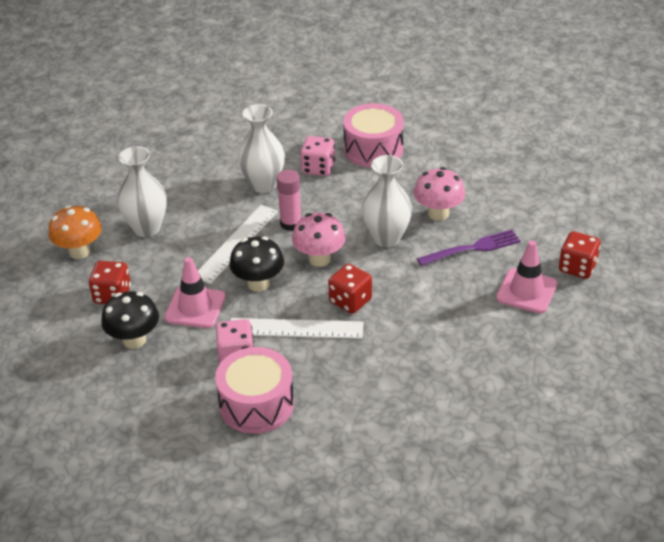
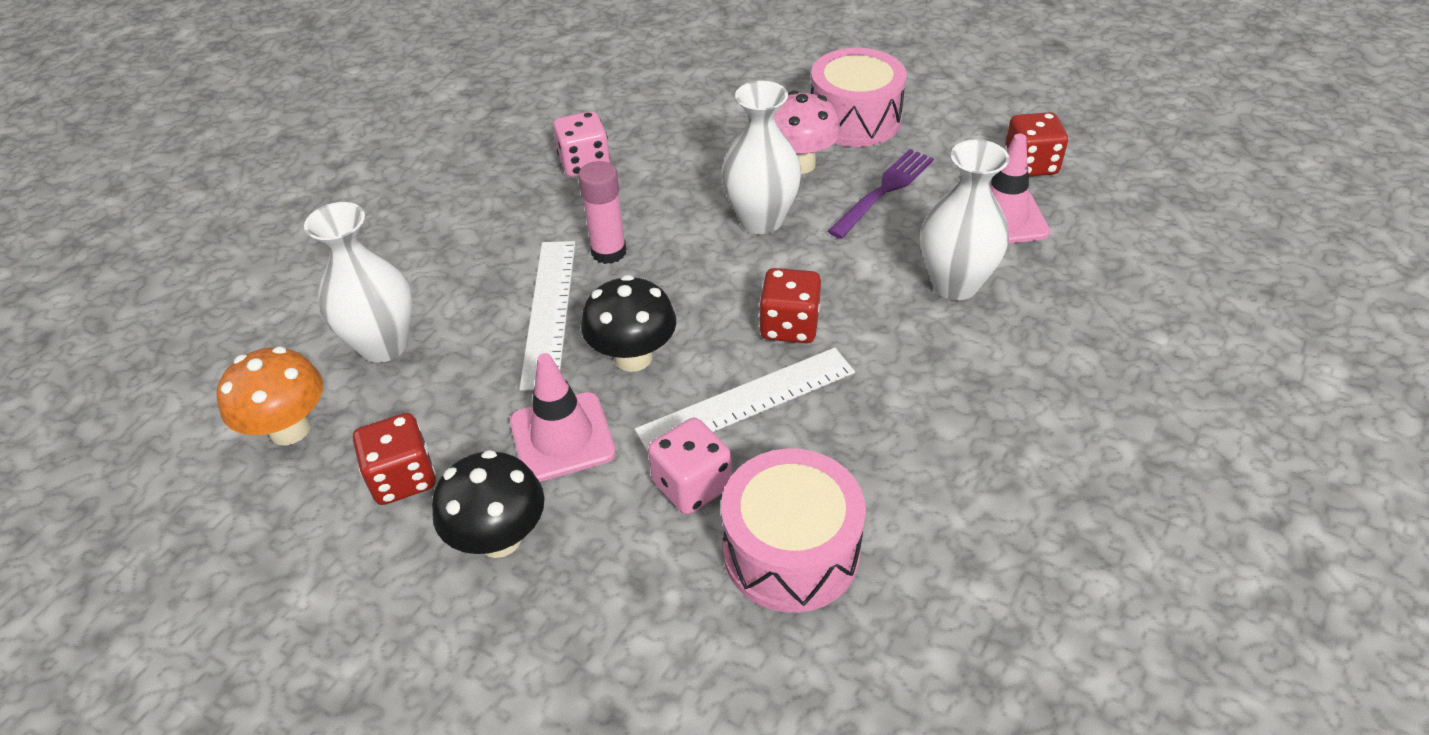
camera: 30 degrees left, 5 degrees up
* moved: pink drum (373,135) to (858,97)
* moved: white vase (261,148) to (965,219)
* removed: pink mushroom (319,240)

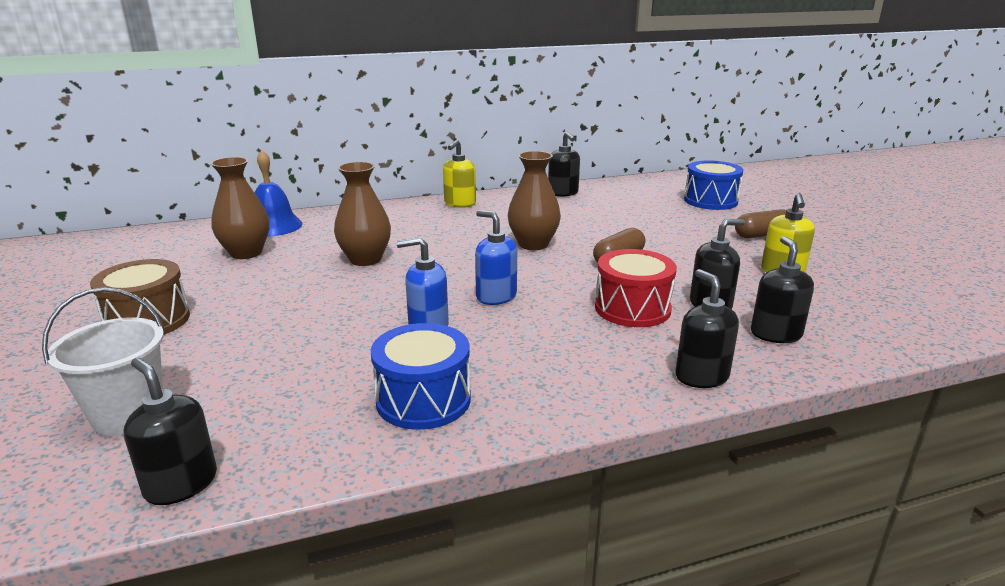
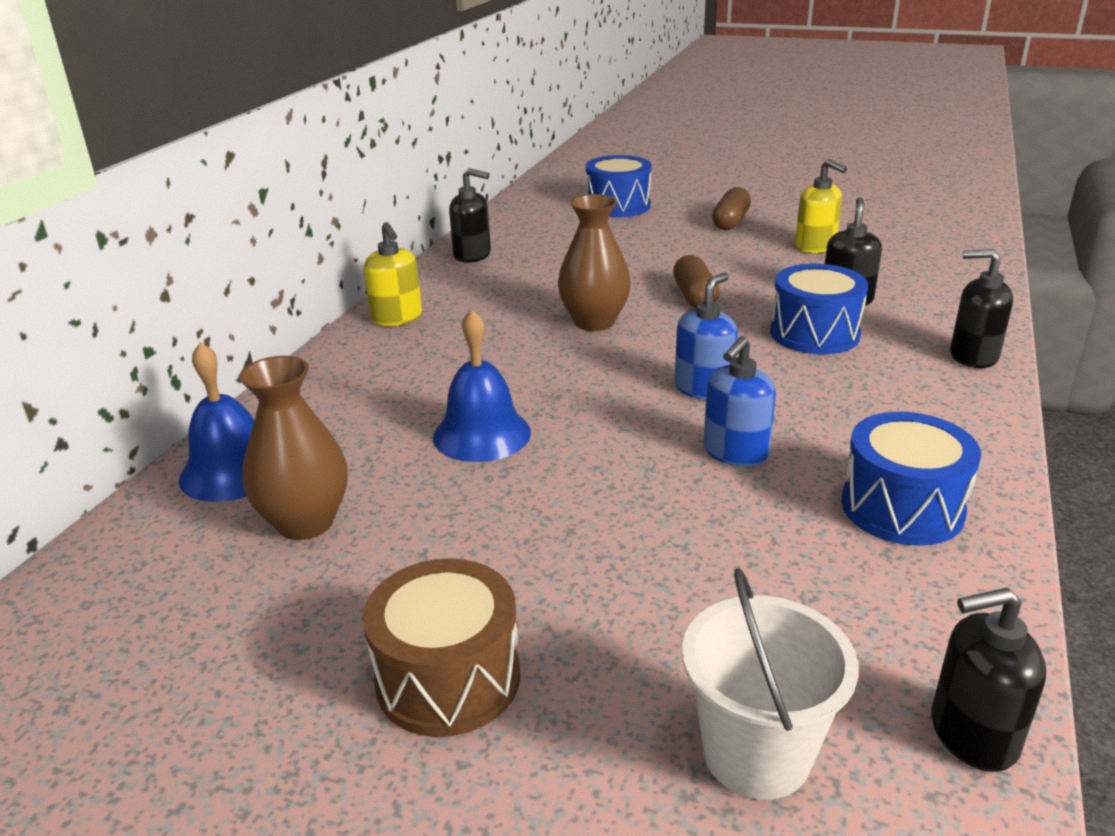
camera: 50 degrees left, 5 degrees up
* replaced: brown vase (362,214) to blue bell (482,385)
* turned: blue soap dispenser (496,257) = (706,336) 135 degrees clockwise
* removed: black soap dispenser (782,289)
* recoloured: red drum (636,288) to blue drum (819,309)

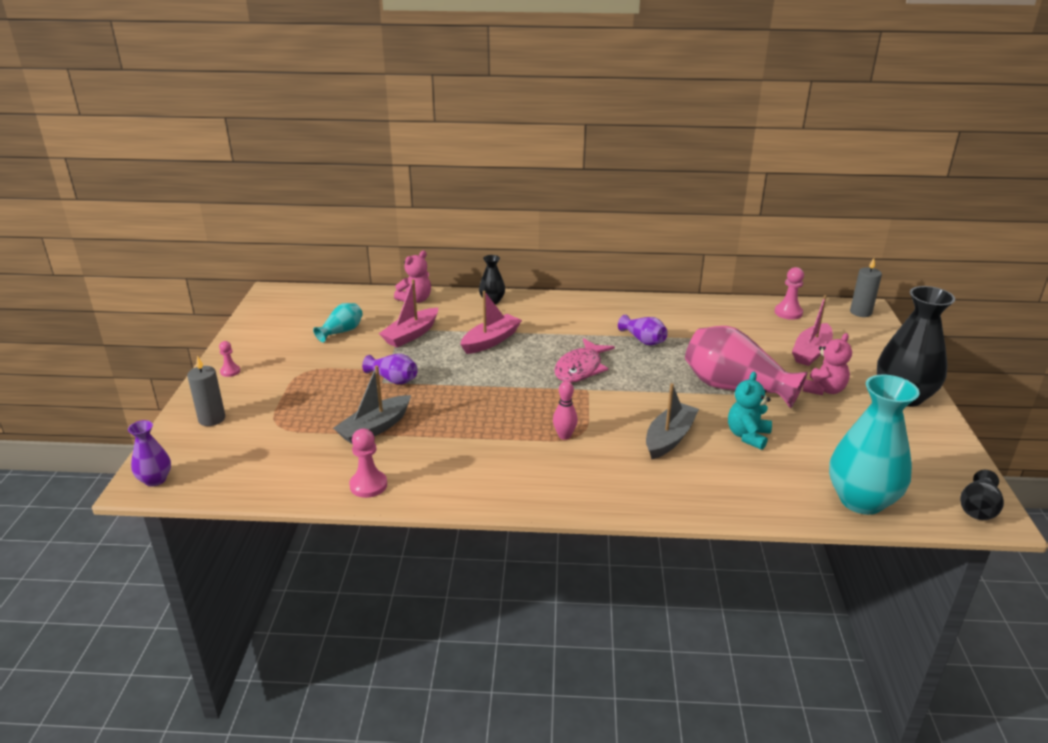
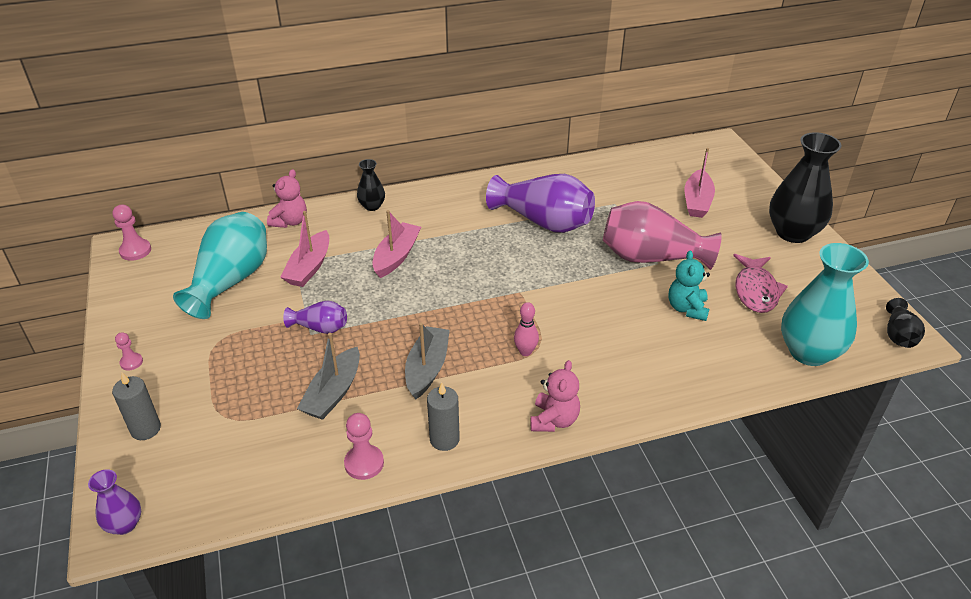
camera: 20 degrees left, 10 degrees up
* moved: grey candle (866,287) to (443,417)
* moved: pink pawn (789,293) to (131,233)
* resized: turquoise vase (338,323) = (220,265) x2.01
* resized: purple vase (643,330) = (540,203) x2.01
* moved: pink teddy bear (827,364) to (555,396)
* moved: pink fish (584,360) to (760,283)
* moved: grey boat (672,421) to (427,361)

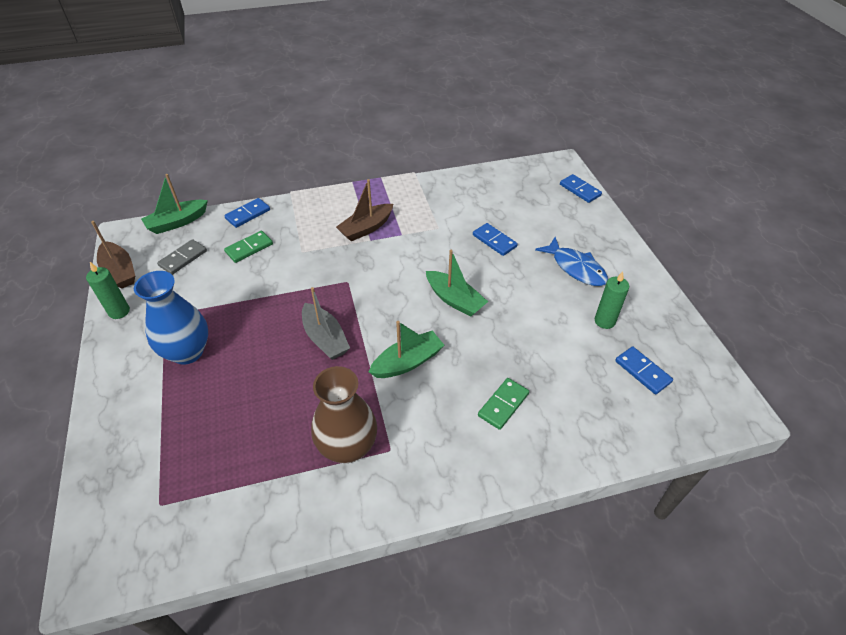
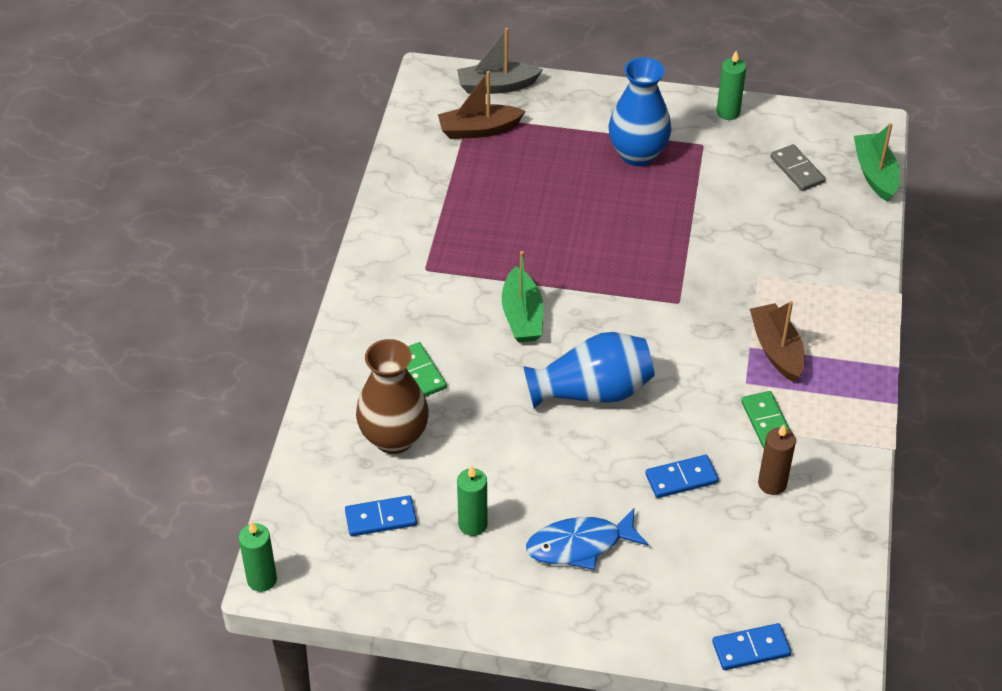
camera: 115 degrees right, 0 degrees up
* removed: blue domino (247,213)
* moved: brown boat (113,254) to (482,105)
* moved: green domino (248,247) to (766,420)
* replaced: green boat (457,283) to blue vase (589,370)
* moved: grey boat (326,323) to (500,61)
* moved: brown vase (344,414) to (392,396)
* added: brown candle (777,459)
* added: green candle (258,556)

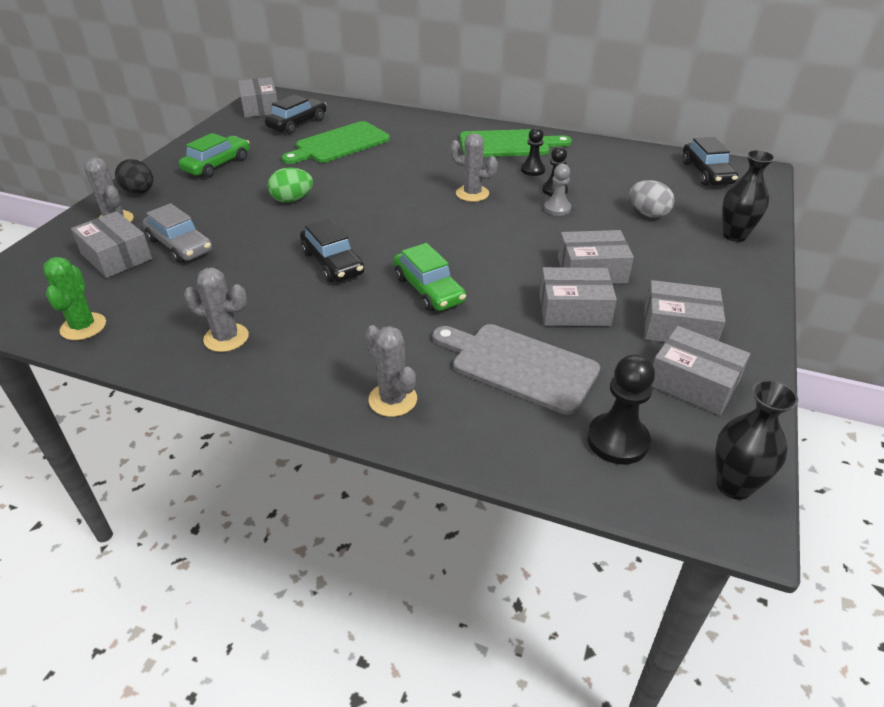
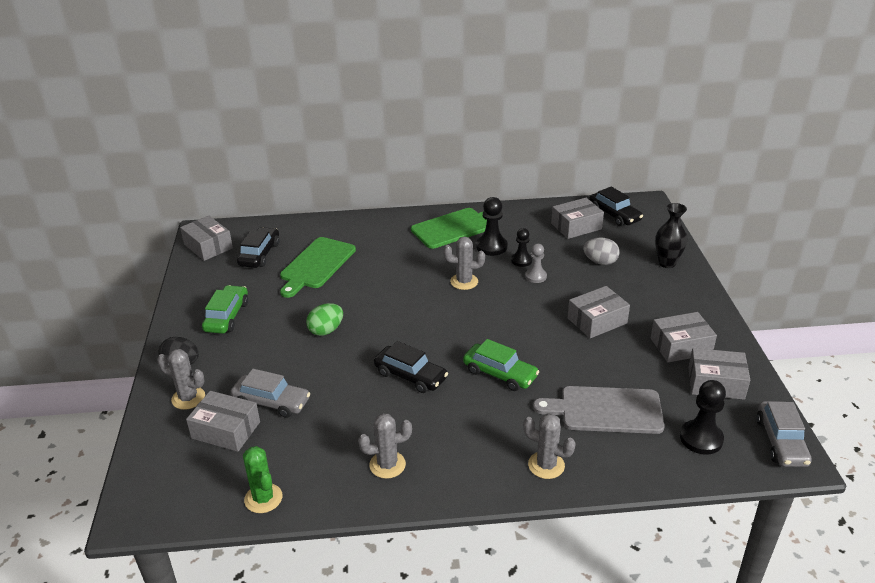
camera: 25 degrees left, 5 degrees down
* resized: black pawn (533,151) = (491,226) x1.53
* moved: grey box (578,296) to (577,218)
* replaced: black vase (756,440) to grey car (784,434)

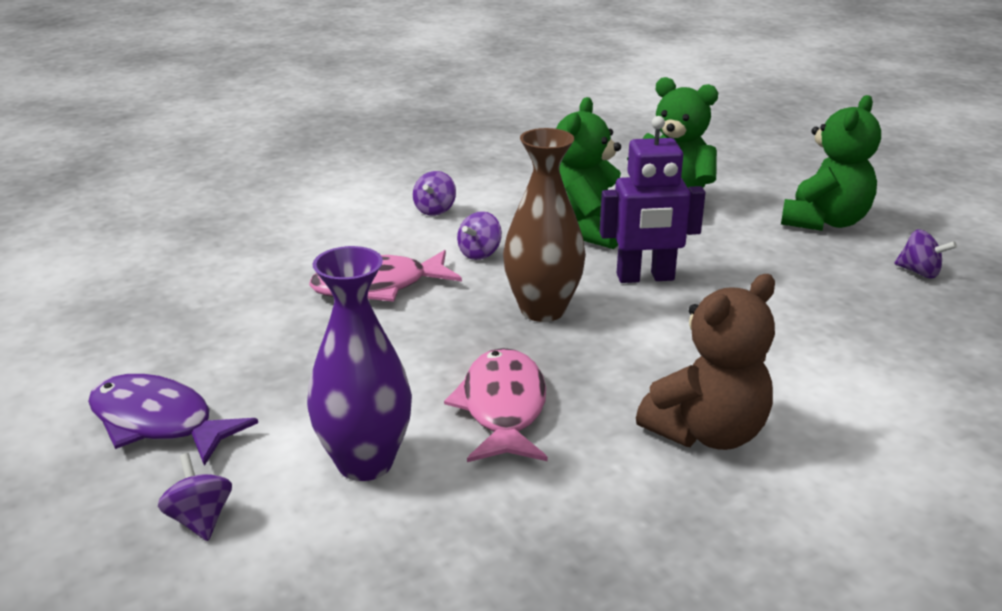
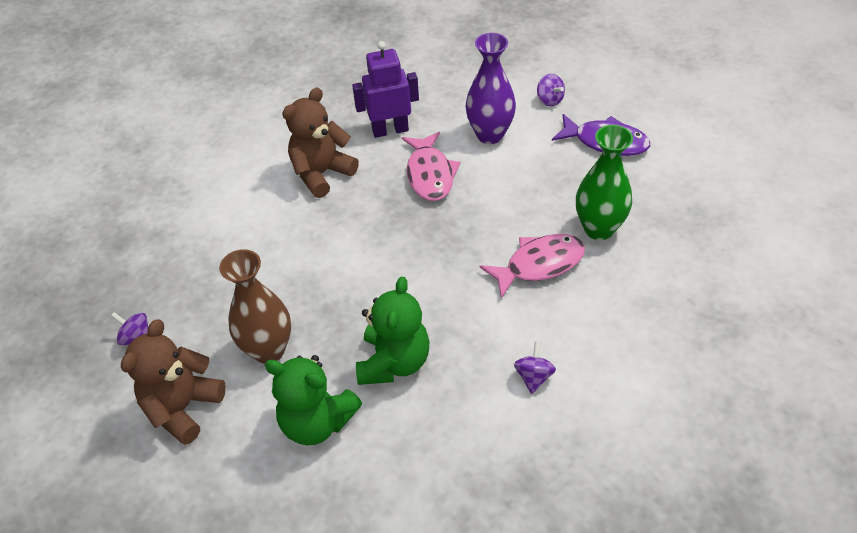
camera: 175 degrees right, 20 degrees up
* recoloured: green teddy bear (831,163) to brown teddy bear (173,382)
* moved: purple robot (652,199) to (385,89)
* moved: brown vase (544,225) to (255,306)
* removed: purple spinning top (479,235)
* added: green vase (604,182)

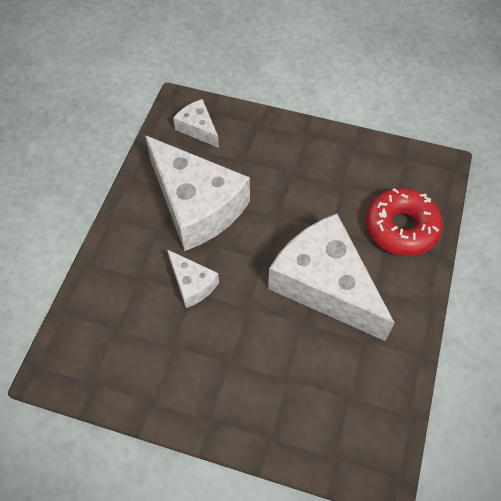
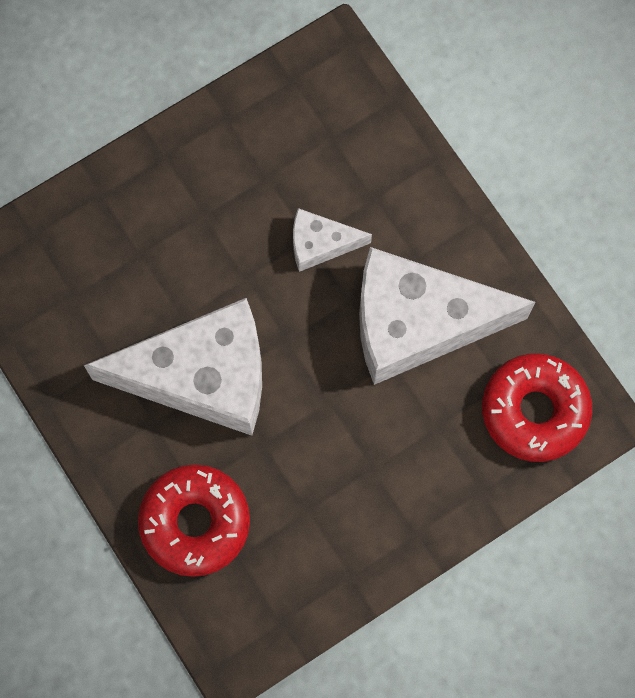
camera: 130 degrees right, 15 degrees up
* replaced: white cheese (196,123) to red donut (537,407)

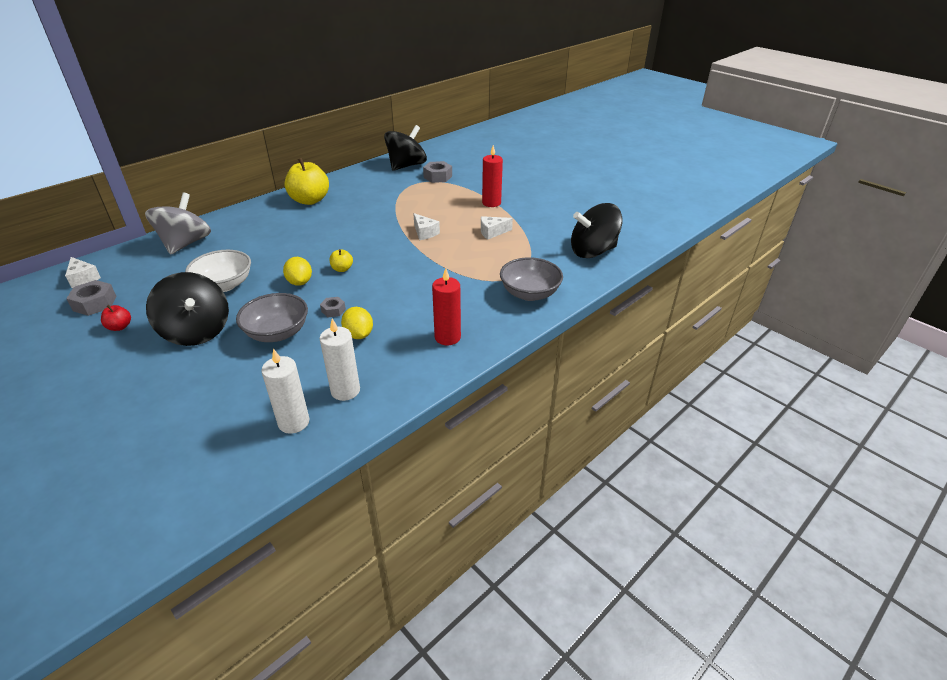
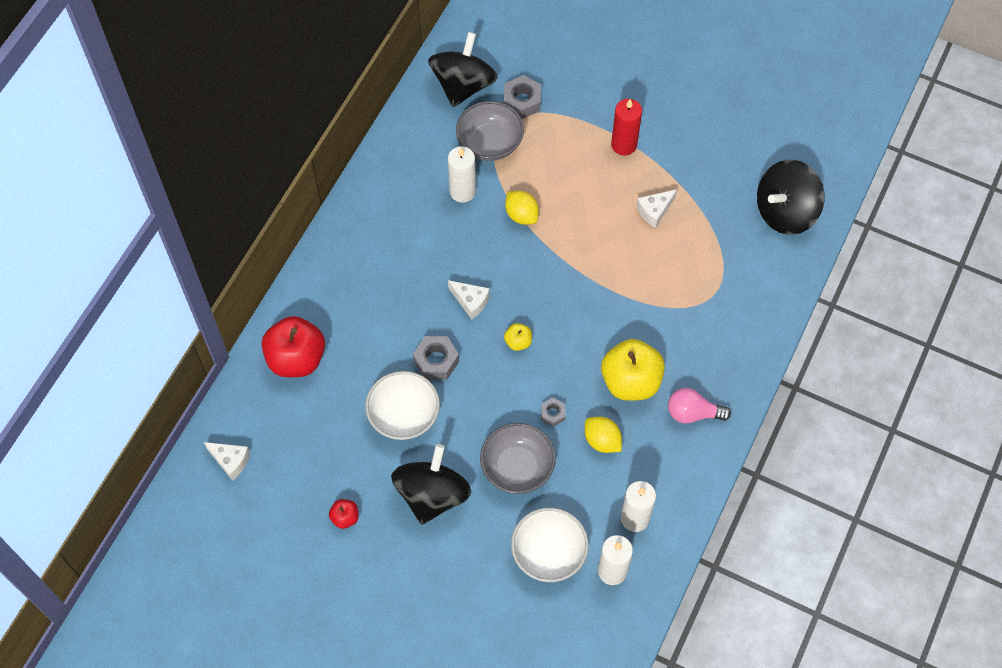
camera: 20 degrees left, 25 degrees up
* moved: yellow apple (306,181) to (633,370)
* replaced: grey spinning top (178,224) to red apple (293,346)
* moved: white cheese (426,226) to (469,300)
* moved: yellow lemon (297,271) to (522,208)
* moved: grey bowl (531,279) to (490,131)
* replaced: red candle (446,306) to pink light bulb (699,405)
* turned: black spinning top (187,309) = (431,484) 105 degrees counterclockwise
* moved: grey nut (91,298) to (436,358)
* added: white candle (462,174)
* added: white bowl (550,545)

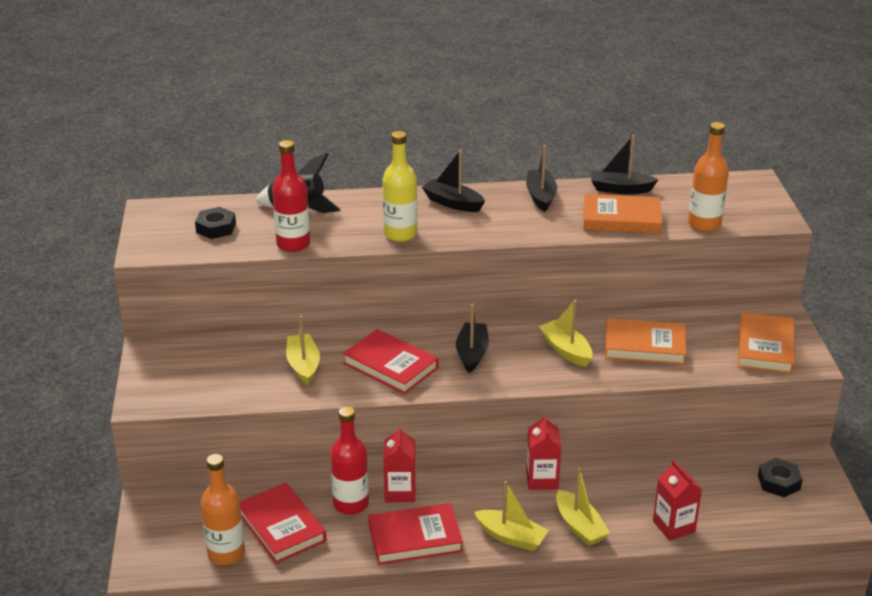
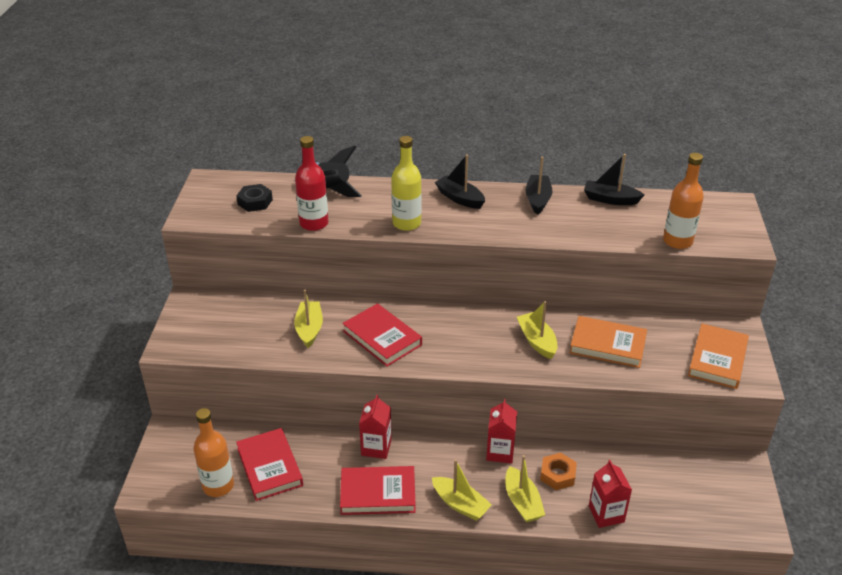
camera: 10 degrees right, 5 degrees up
* removed: orange book (623,214)
* removed: black boat (472,338)
* removed: red bottle (349,460)
* removed: black nut (780,477)
* added: orange nut (558,471)

